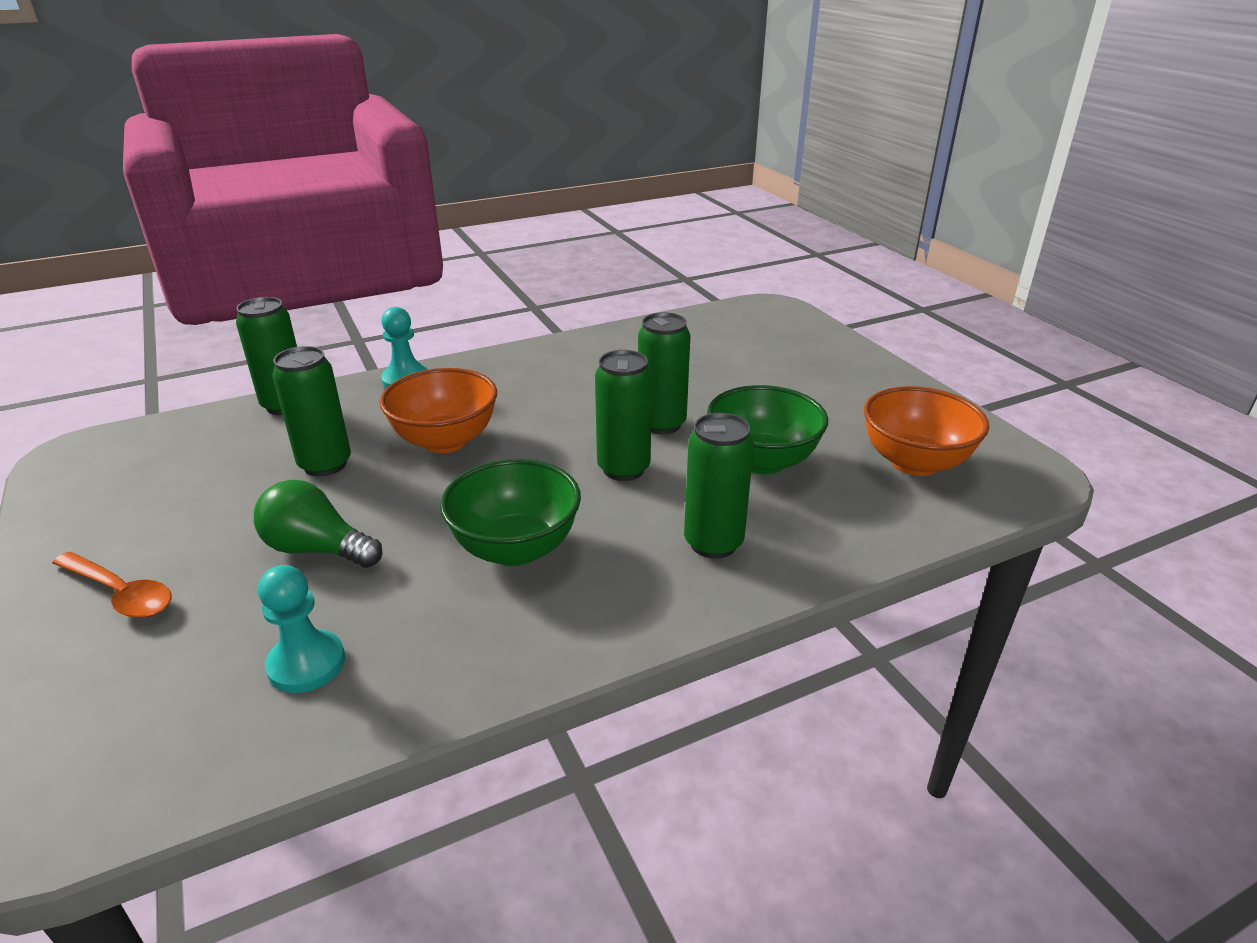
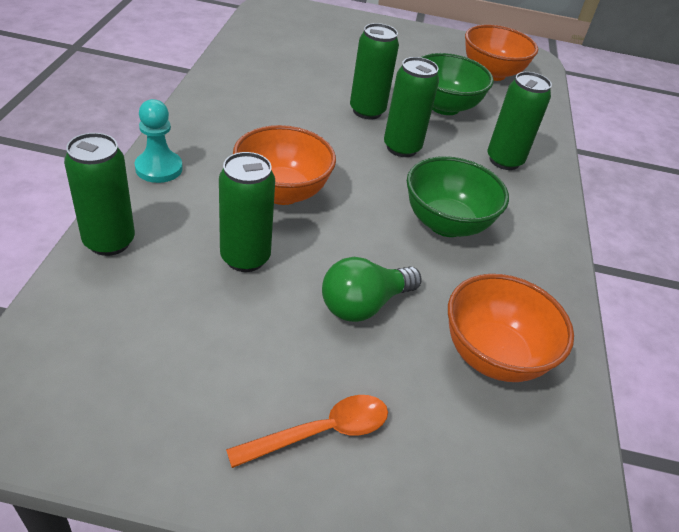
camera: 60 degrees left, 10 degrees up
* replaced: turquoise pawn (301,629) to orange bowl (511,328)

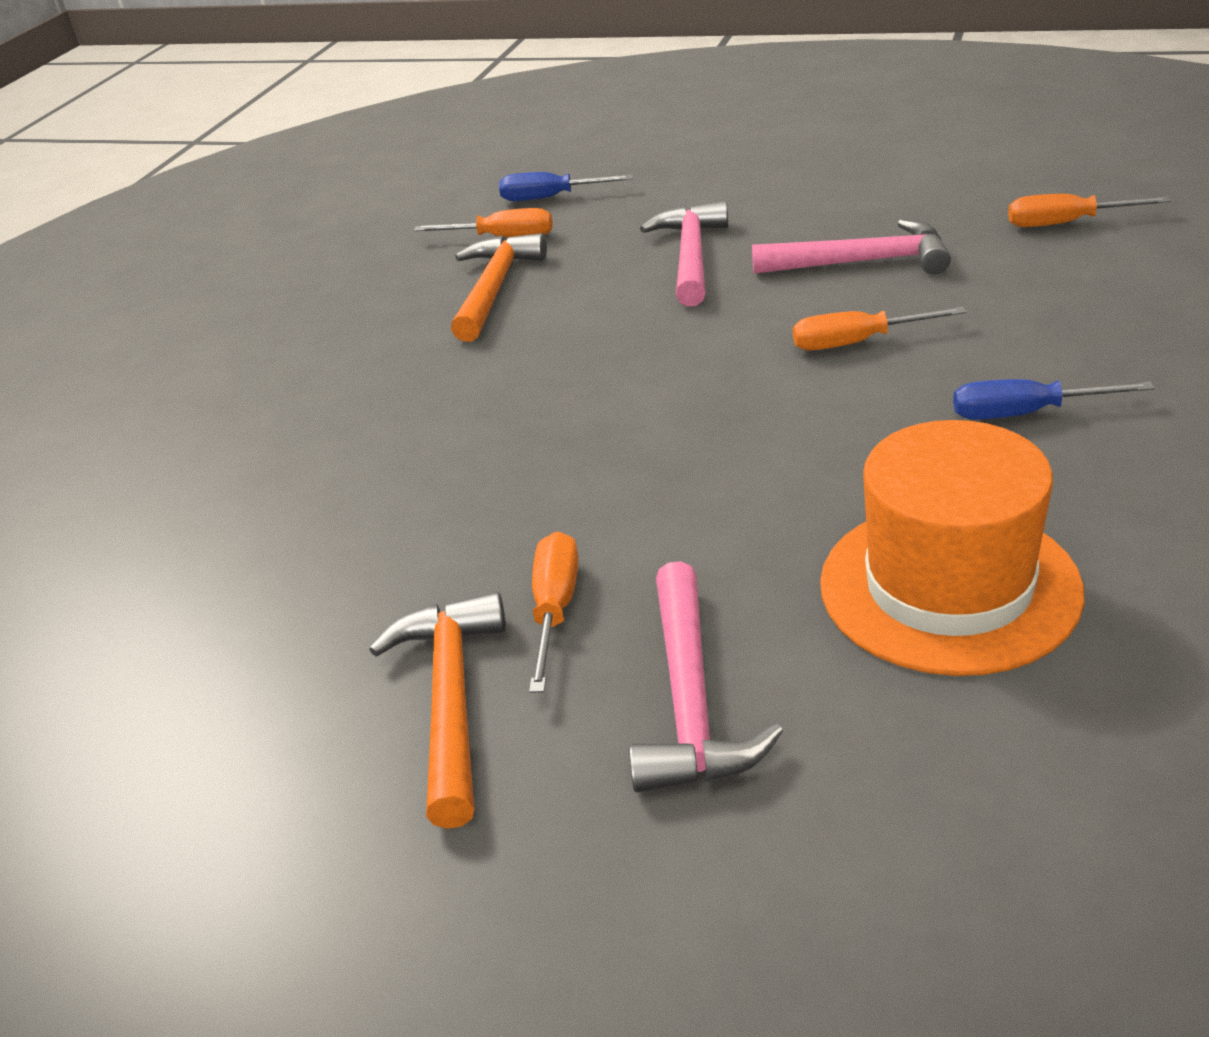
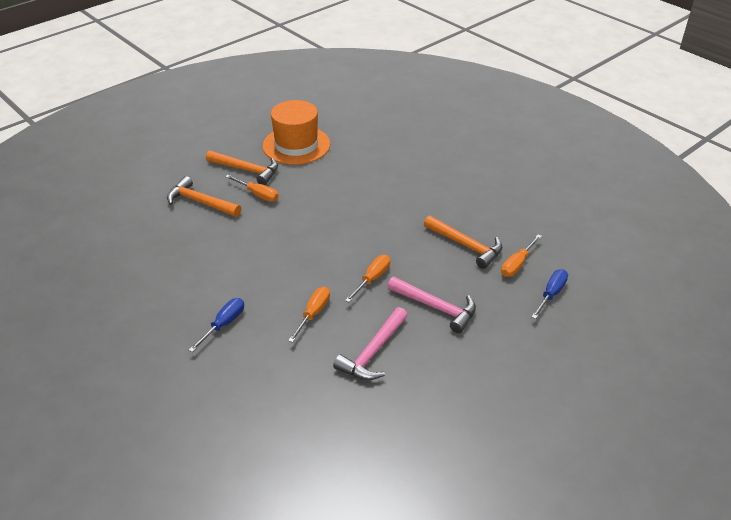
camera: 115 degrees right, 5 degrees up
* moved: orange screwdriver (1089,210) to (367,278)
* moved: orange hat (952,548) to (296,132)
* recoloured: pink hammer (706,677) to orange hammer (204,196)

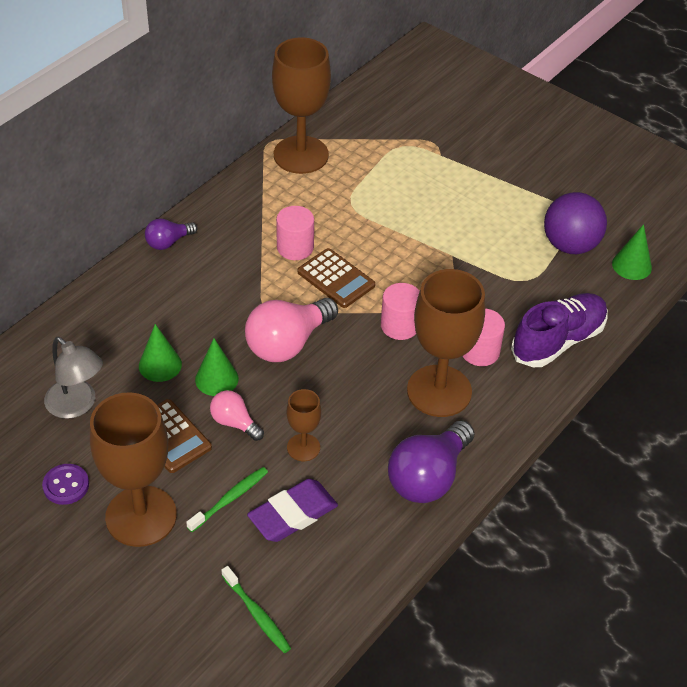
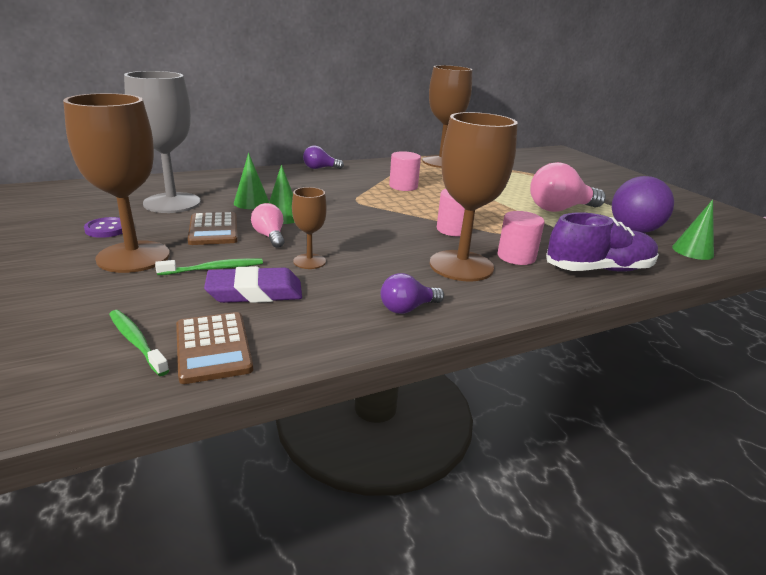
camera: 25 degrees right, 20 degrees down
* moved: brown calculator (336,278) to (214,348)
* moved: pink light bulb (291,330) to (568,187)
* replaced: grey lamp (73,378) to grey goblet (162,142)
* resized: purple light bulb (431,462) = (412,293) x0.54
* turned: green toothbrush (256,609) = (139,343) 150 degrees clockwise

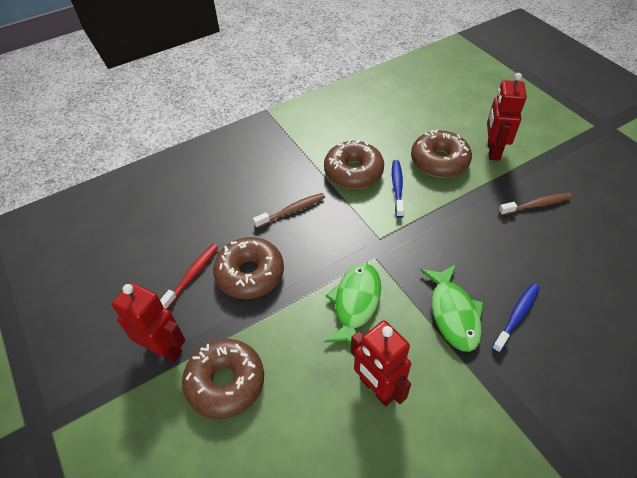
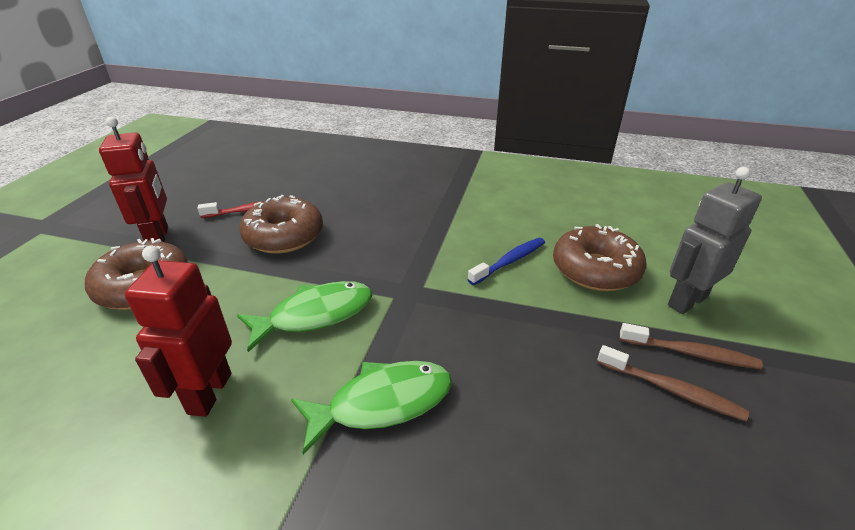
camera: 45 degrees right, 15 degrees down
* recoloured: red robot (507,117) to grey robot (715,240)
* removed: brown donut (354,164)
* moved: brown toothbrush (289,210) to (691,346)
* turned: green fish (452,308) = (371,408) 150 degrees counterclockwise
* removed: blue toothbrush (516,318)

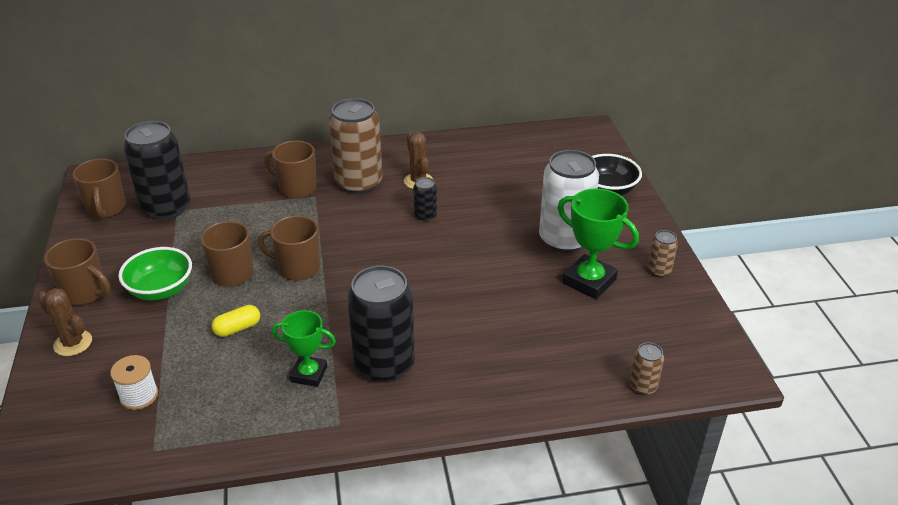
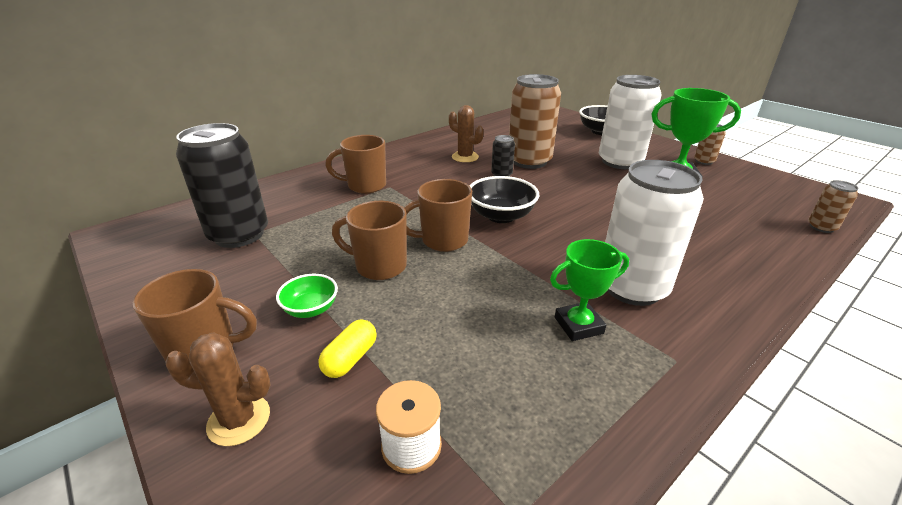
camera: 30 degrees left, 5 degrees down
* moved: brown can (355,146) to (535,121)
* removed: brown mug (99,188)
* resized: green bowl (155,273) = (307,296) x0.62
* recoloured: black can (381,324) to white can (654,233)
* moved: yellow capsule (236,321) to (347,348)
* added: black bowl (504,199)

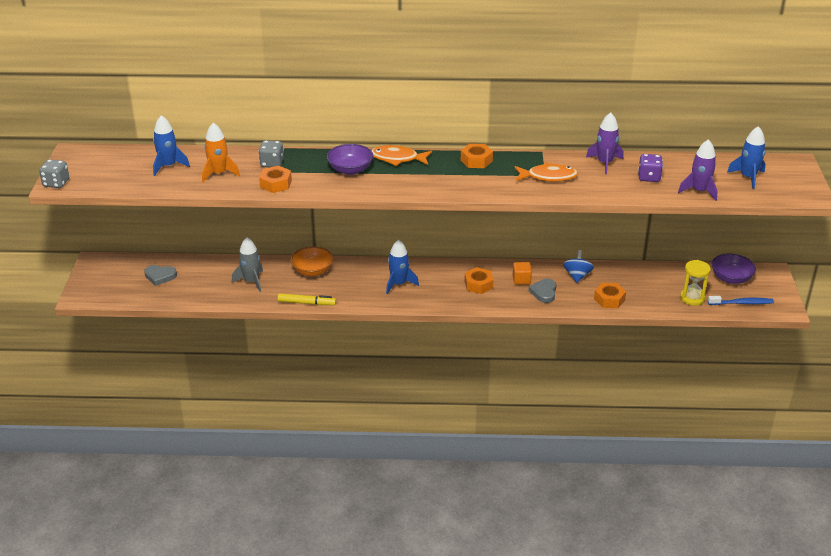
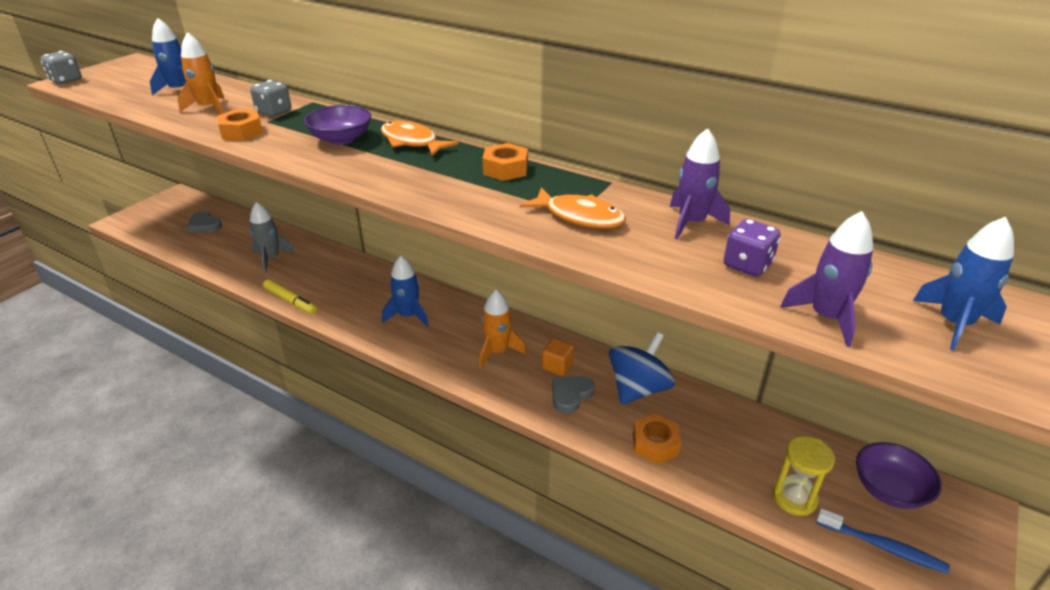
camera: 30 degrees right, 0 degrees up
* removed: orange bowl (312,261)
* resized: blue spinning top (578,266) = (642,368) x1.53
* replaced: orange nut (478,280) to orange rocket (502,329)

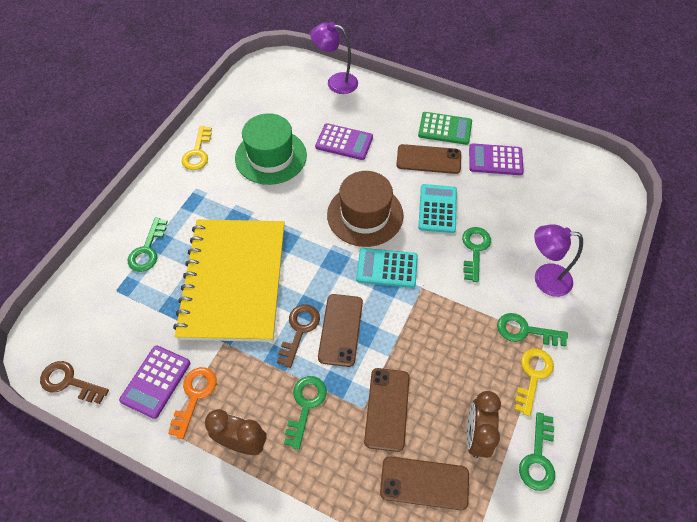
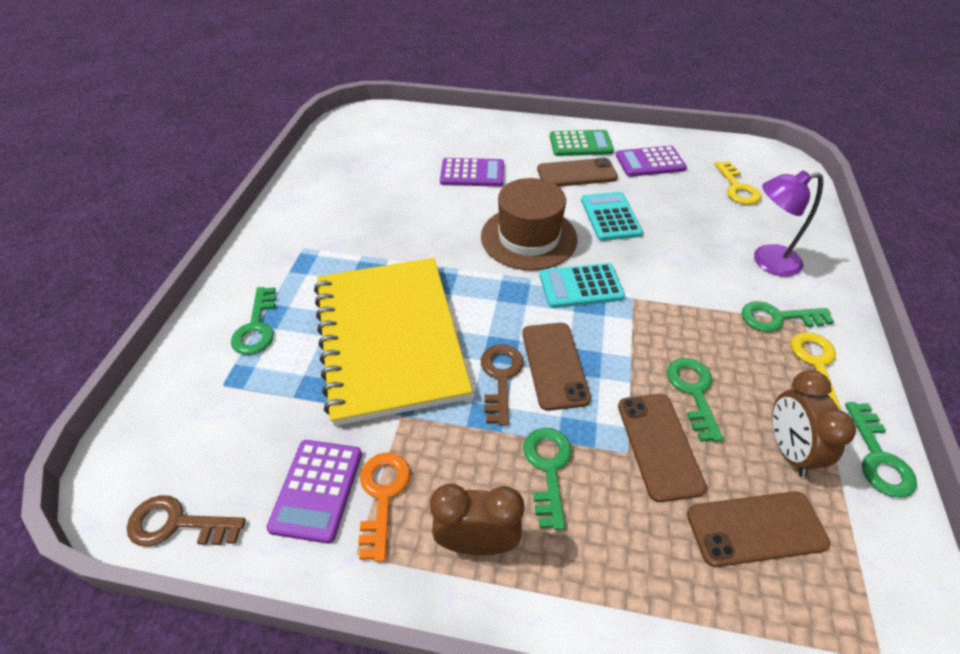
camera: 15 degrees left, 10 degrees down
* removed: purple lamp (334,58)
* removed: green hat (271,149)
* moved: yellow key (197,148) to (738,183)
* moved: green key (476,254) to (695,400)

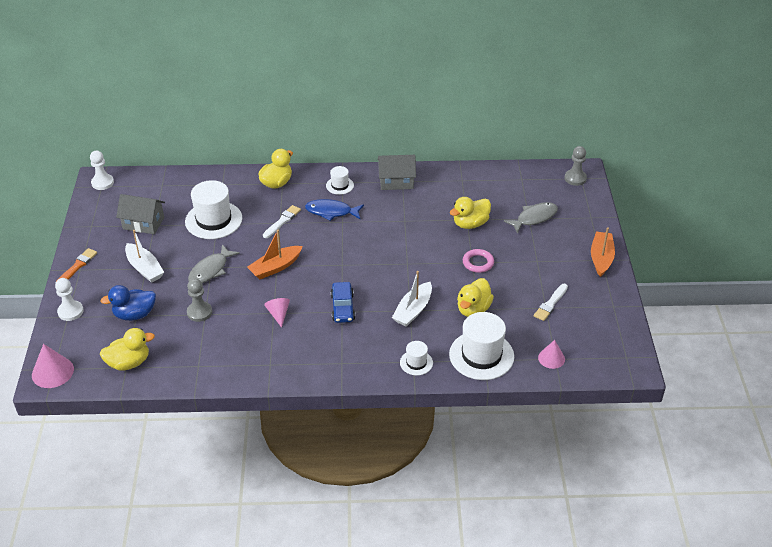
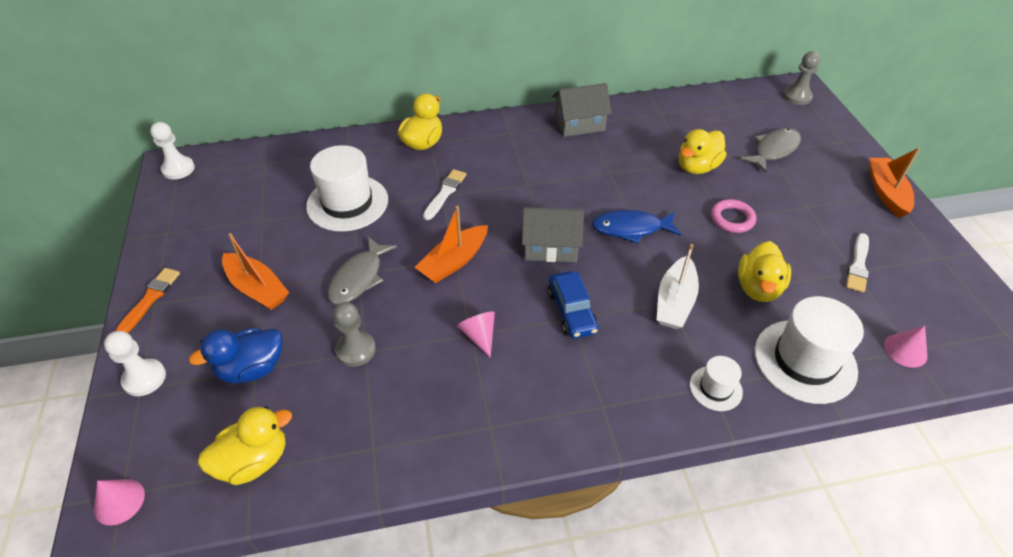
camera: 10 degrees left, 5 degrees up
* removed: white hat (340,180)
* moved: grey house (140,214) to (553,234)
* moved: blue fish (334,210) to (636,227)
* recoloured: white boat (144,256) to orange boat (255,271)
* resized: pink cone (53,366) = (119,502) x0.66

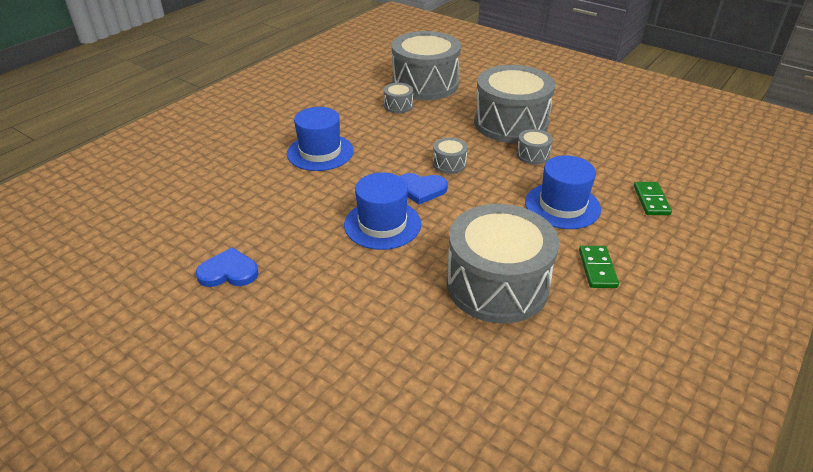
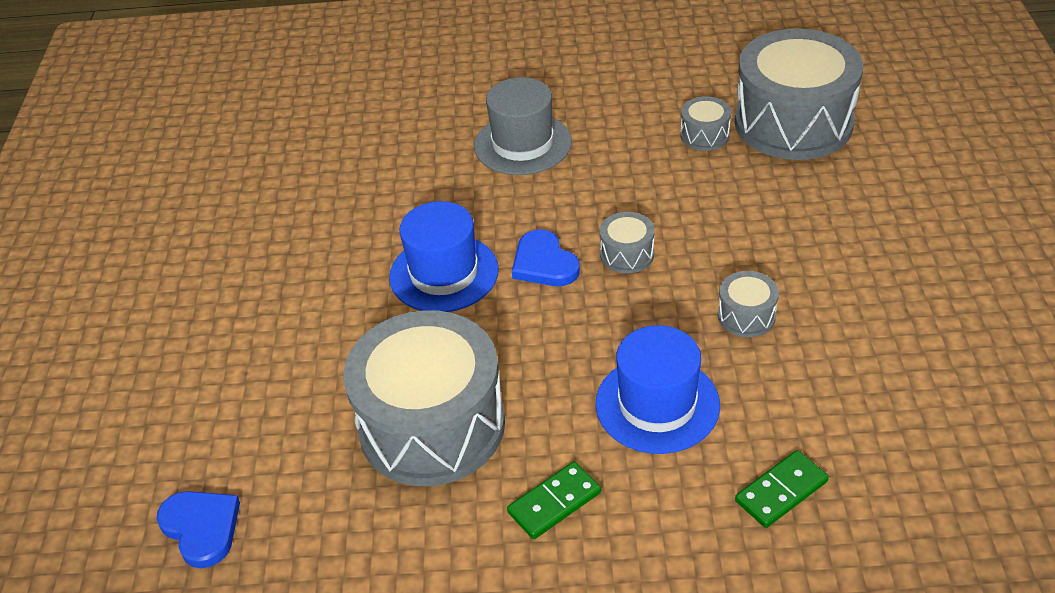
camera: 55 degrees right, 5 degrees up
* removed: grey drum (514,104)
* recoloured: blue hat (320,139) to grey hat (523,126)
* moved: blue heart (227,267) to (198,529)

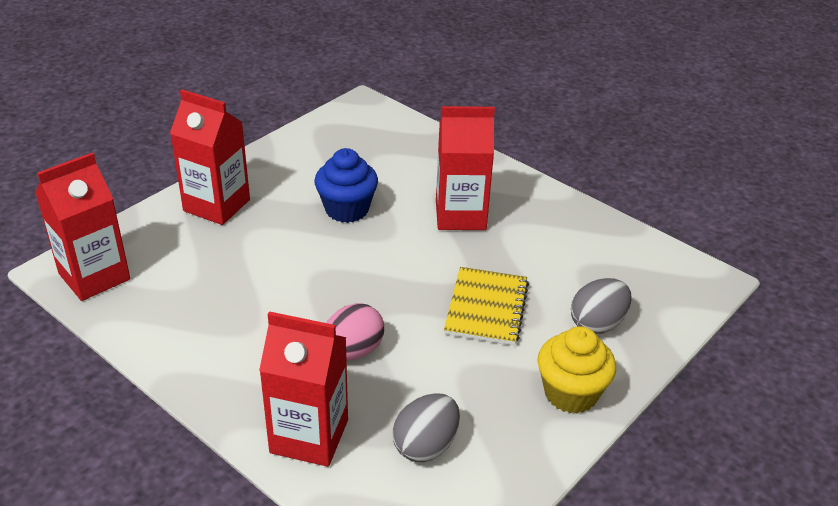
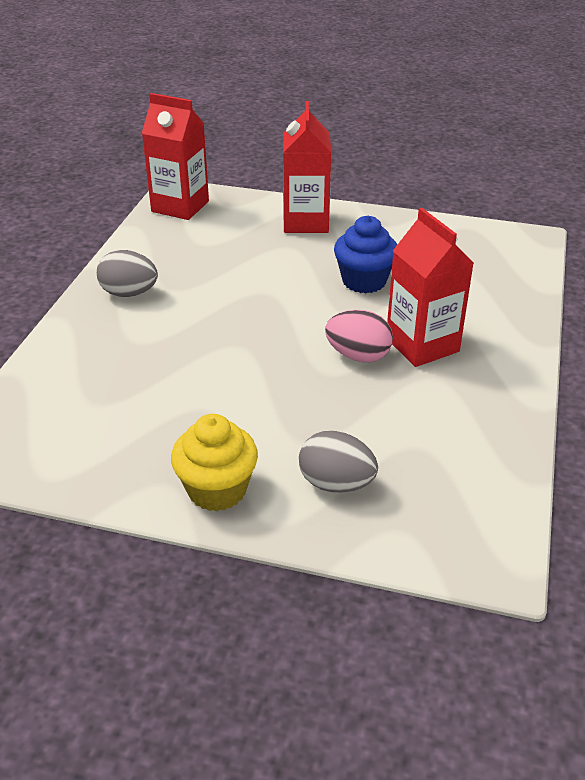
camera: 65 degrees right, 0 degrees up
* removed: yellow notebook (486,306)
* moved: pink egg (355,331) to (359,336)
* removed: red carton (303,389)
* moved: grey egg (426,427) to (127,273)

